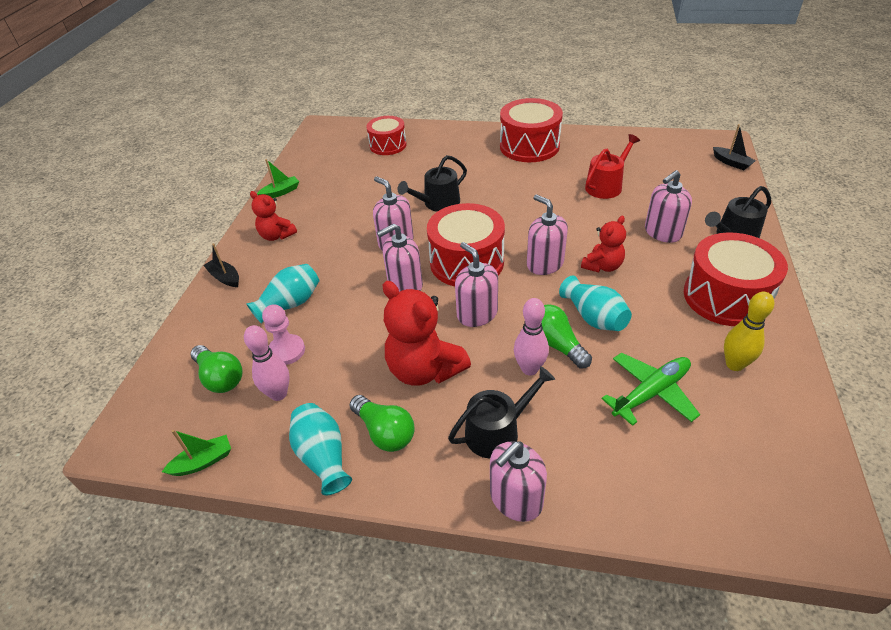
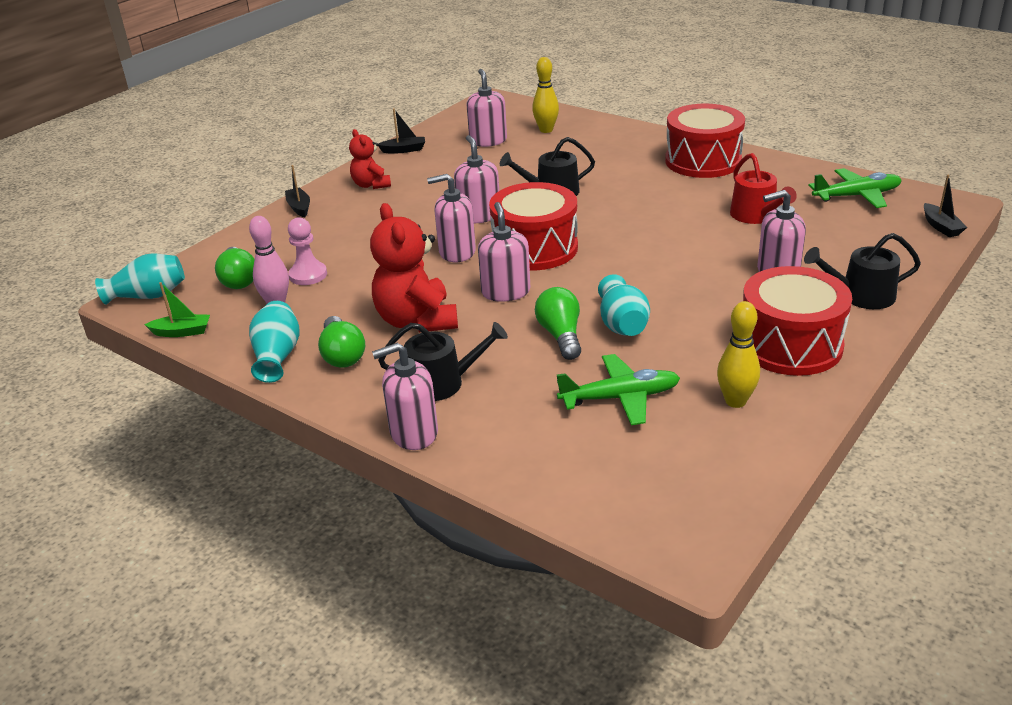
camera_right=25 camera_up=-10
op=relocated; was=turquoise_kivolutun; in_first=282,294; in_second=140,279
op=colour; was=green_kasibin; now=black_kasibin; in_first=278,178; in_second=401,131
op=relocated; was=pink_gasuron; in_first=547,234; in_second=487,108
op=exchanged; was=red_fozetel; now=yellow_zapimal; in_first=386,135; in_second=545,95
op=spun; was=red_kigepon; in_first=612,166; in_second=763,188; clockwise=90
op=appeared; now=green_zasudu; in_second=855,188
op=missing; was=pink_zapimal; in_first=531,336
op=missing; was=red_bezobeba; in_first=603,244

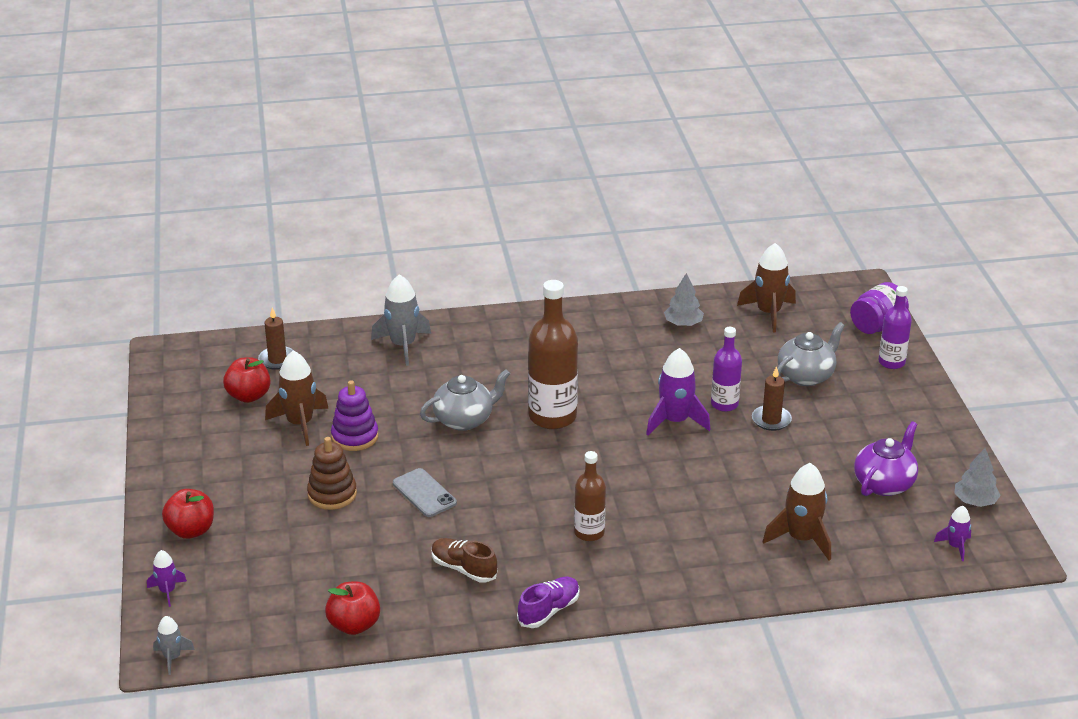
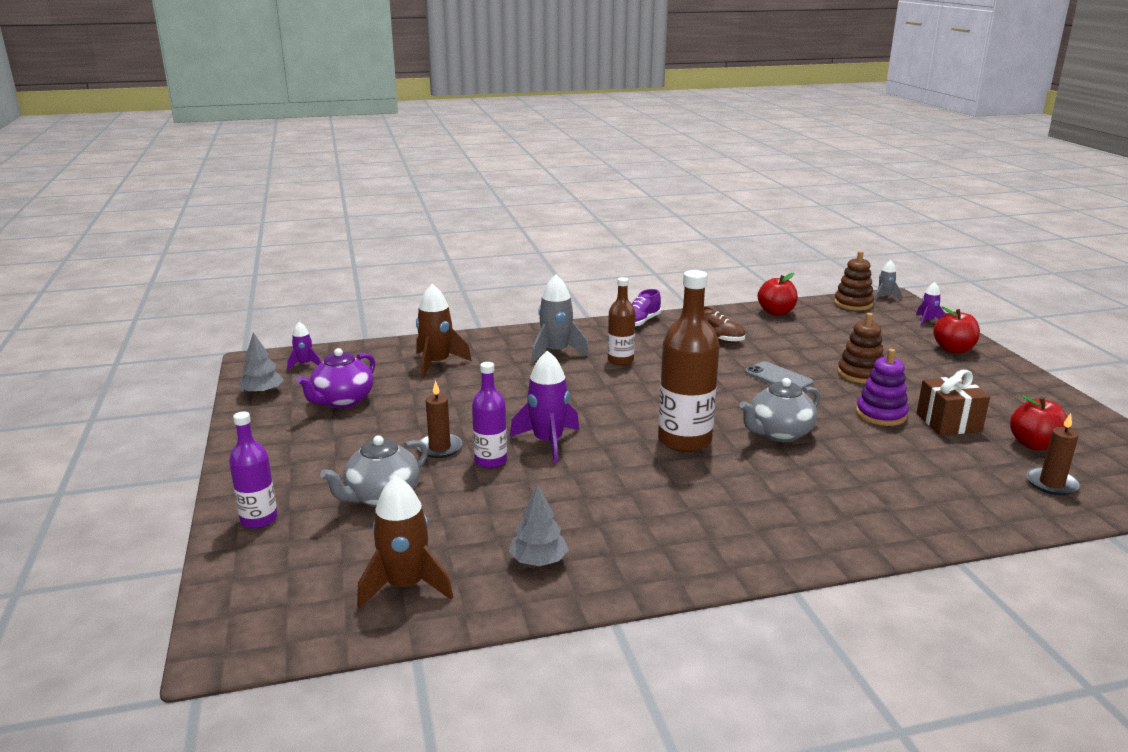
camera_right=175 camera_up=-10
op=relocated; was=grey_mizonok; in_first=401,320; in_second=560,318
op=appeared; now=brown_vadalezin; in_second=854,281
op=exchanged; was=brown_mizonok; now=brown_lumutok; in_first=297,398; in_second=953,402
op=missing; was=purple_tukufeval; in_first=879,308

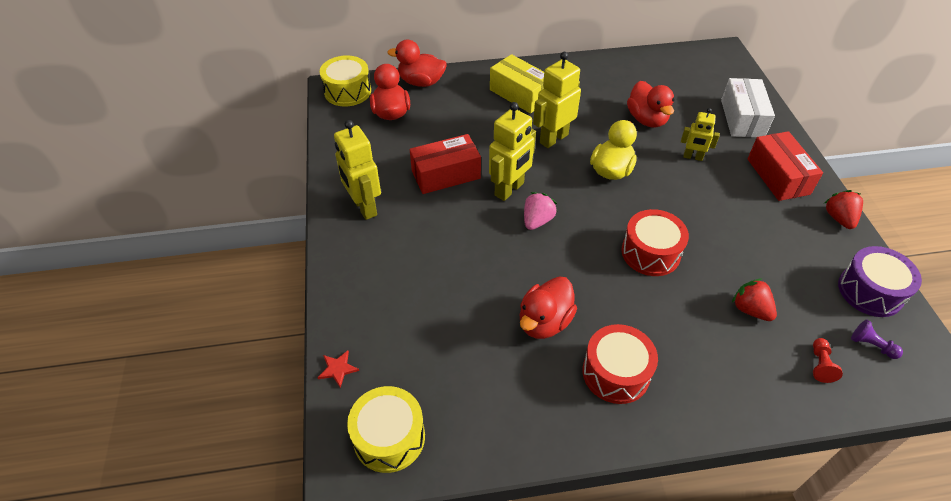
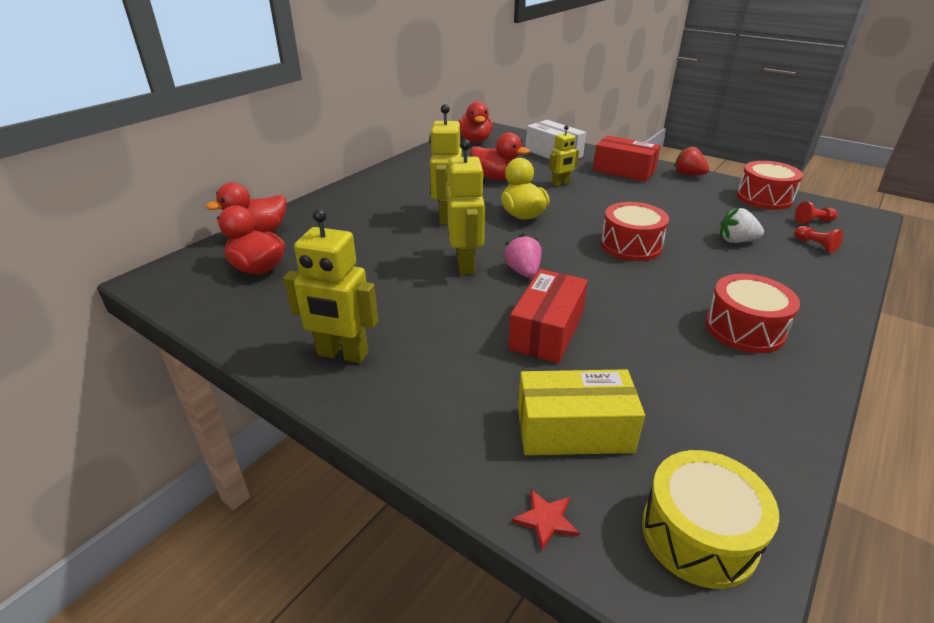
camera_right=-45 camera_up=-15
op=relocated; was=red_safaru; in_first=548,307; in_second=475,121
op=relocated; was=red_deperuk; in_first=445,164; in_second=548,316
op=relocated; was=yellow_deperuk; in_first=517,84; in_second=581,412
op=colour; was=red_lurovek; now=white_lurovek; in_first=754,299; in_second=742,225
op=colour; was=purple_fozetel; now=red_fozetel; in_first=880,281; in_second=770,185
op=colour; was=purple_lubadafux; now=red_lubadafux; in_first=877,339; in_second=816,213
op=missing; was=yellow_fozetel; in_first=345,81

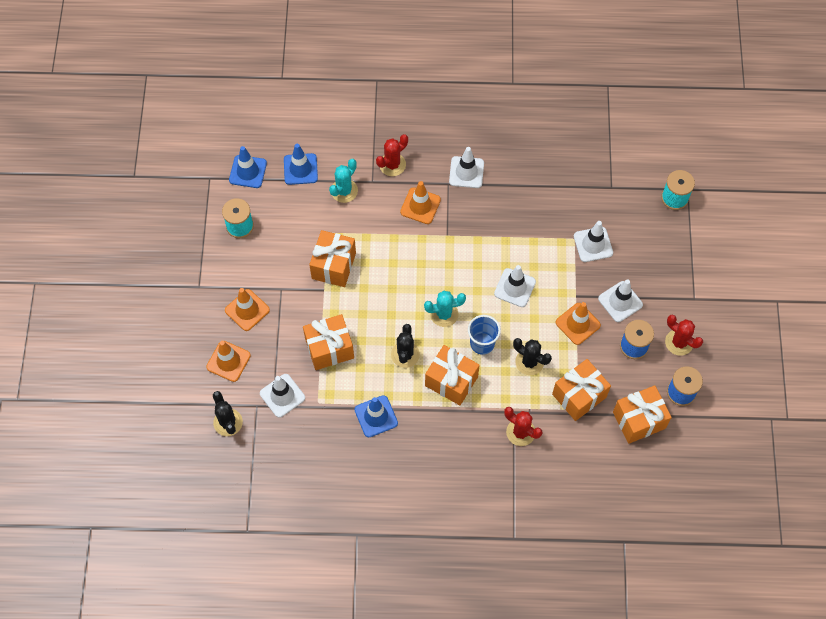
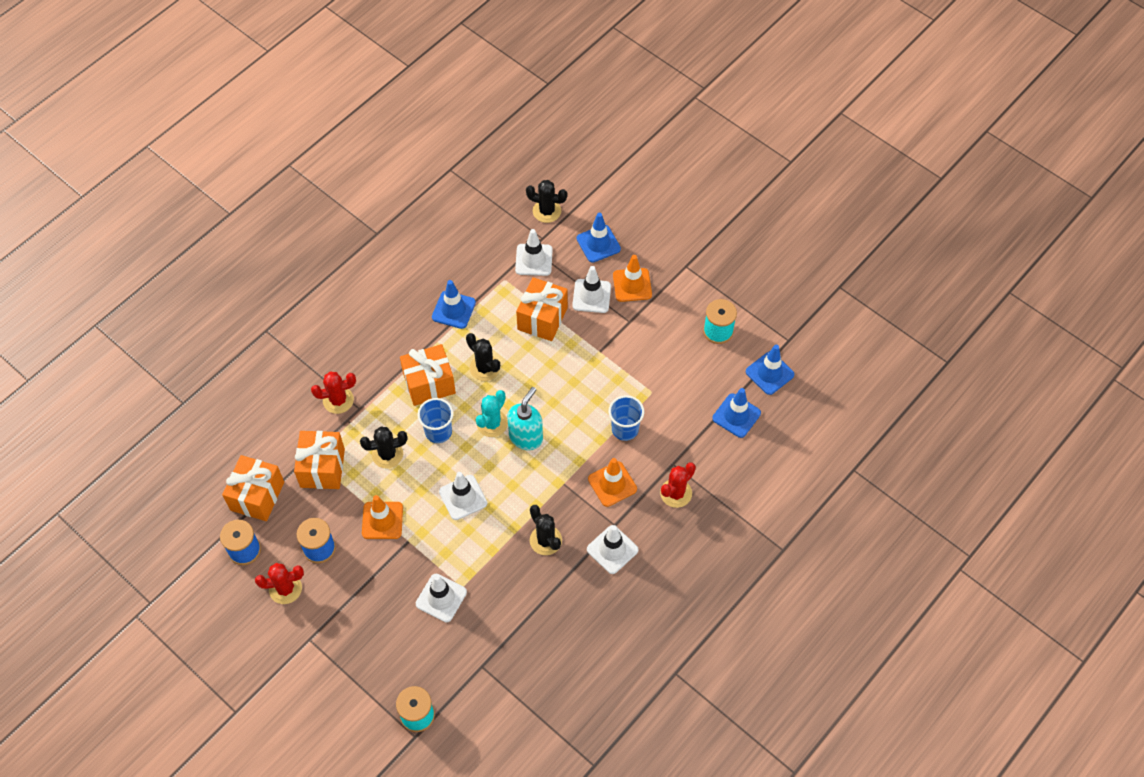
camera_right=130 camera_up=-5
op=appeared; now=turquoise_gasuron; in_second=525,418
op=appeared; now=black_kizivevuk; in_second=546,530
op=relocated; was=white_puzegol; in_first=620,300; in_second=591,289
op=colour; was=orange_puzegol; now=blue_puzegol; in_first=228,361; in_second=599,238
op=appeared; now=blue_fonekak; in_second=626,418
op=spun; was=red_kizivevuk; in_first=392,155; in_second=678,485; clockwise=45
op=missing; was=orange_lumutok; in_first=332,258
op=missing; was=turquoise_kizivevuk; in_first=343,181

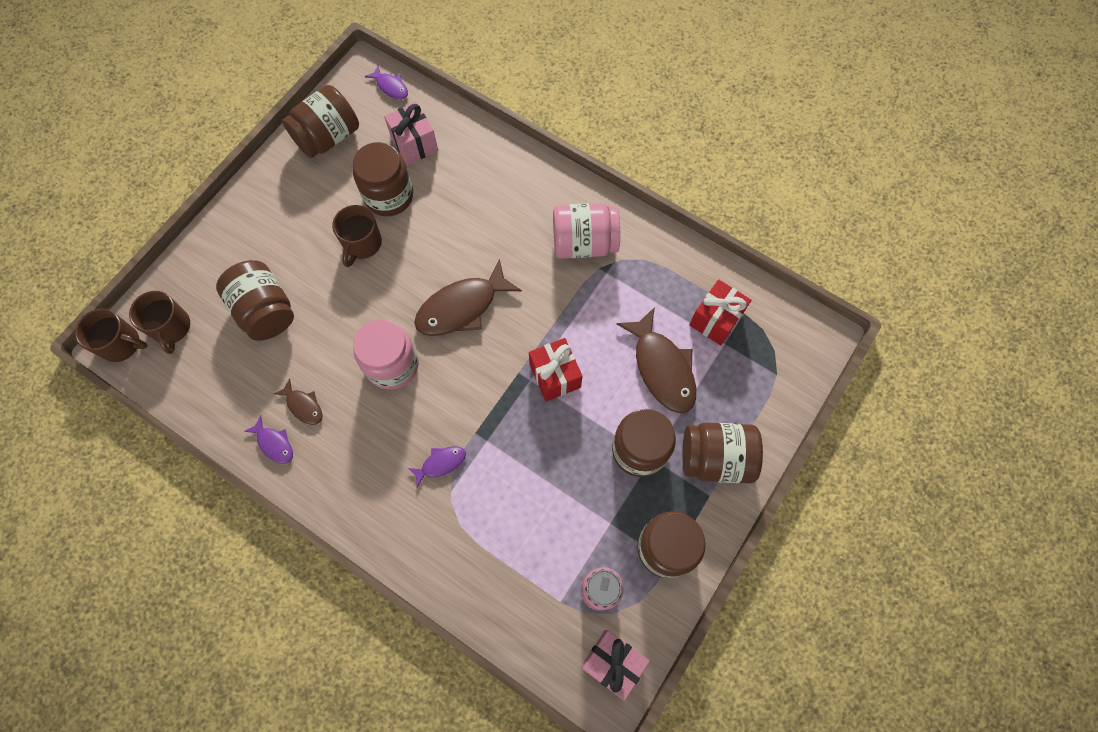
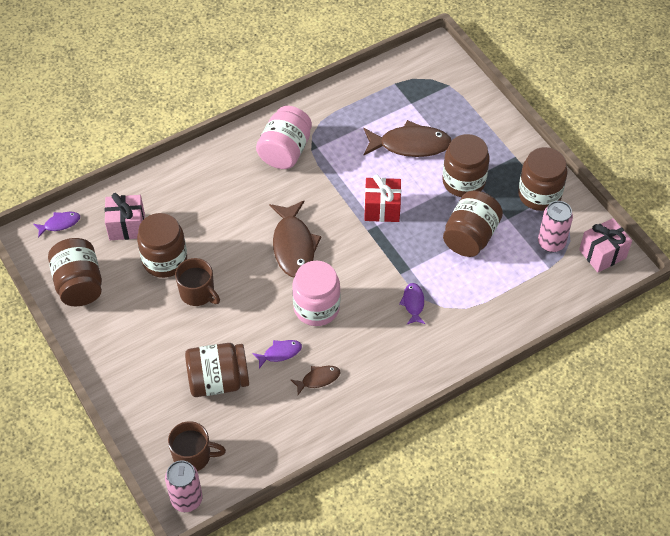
camera_right=-65 camera_up=-15
op=exchanged; was=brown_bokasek; now=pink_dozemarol; in_first=111,335; in_second=183,486
op=relocated; was=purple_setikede; in_first=268,440; in_second=277,354
op=relocated; was=brown_tukufeval; in_first=722,453; in_second=473,224
op=missing; was=red_lumutok; in_first=720,312

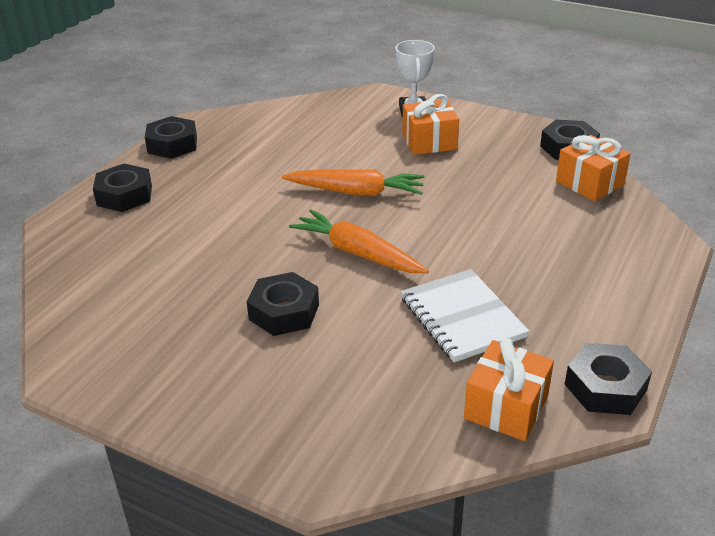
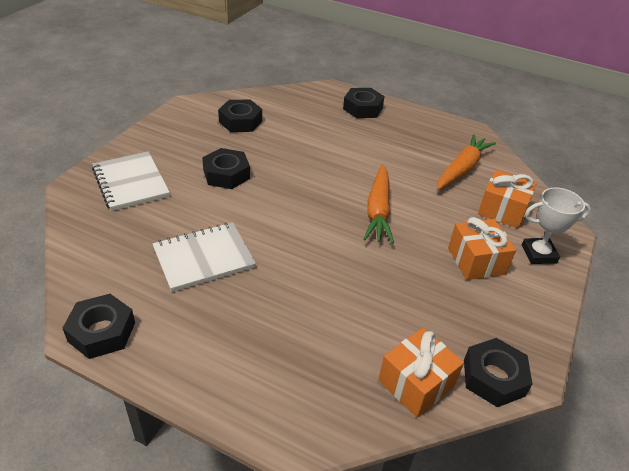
camera_right=85 camera_up=5
op=appeared; now=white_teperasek; in_second=131,181
op=relocated; was=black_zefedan; in_first=171,137; in_second=240,116
op=relocated; was=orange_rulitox; in_first=359,241; in_second=466,162
op=relocated; was=orange_lumutok; in_first=509,389; in_second=507,199

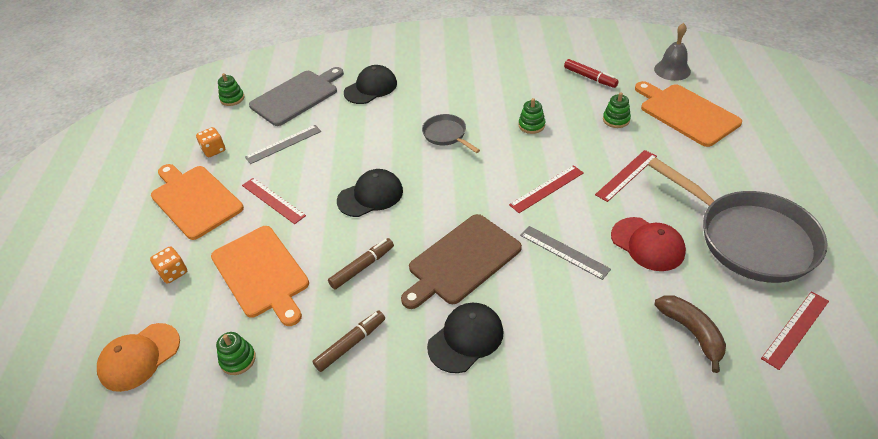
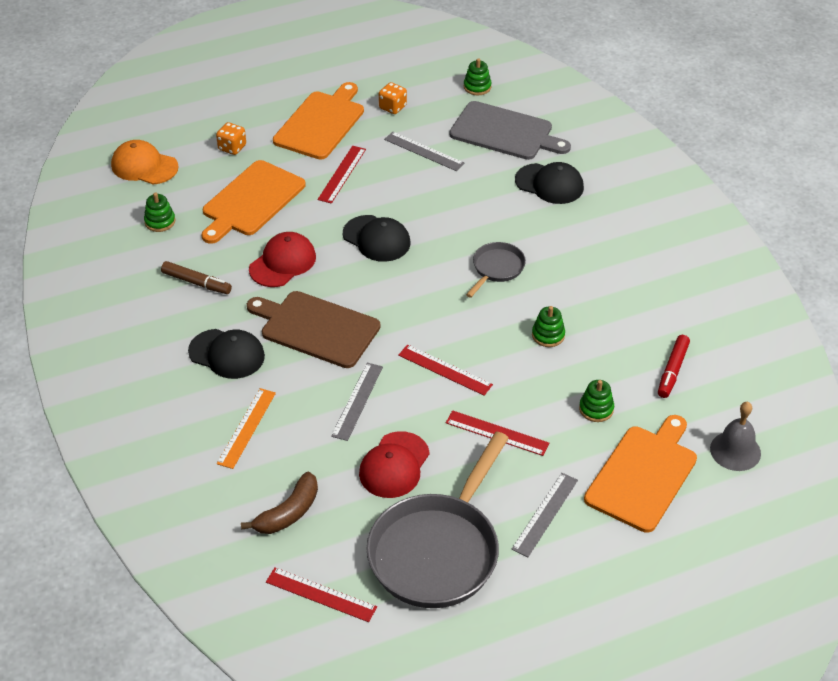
camera_right=65 camera_up=0
op=appeared; now=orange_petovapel; in_second=246,428
op=exchanged; was=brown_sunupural; now=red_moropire; in_first=361,264; in_second=282,259
op=appeared; now=grey_petovapel; in_second=544,515

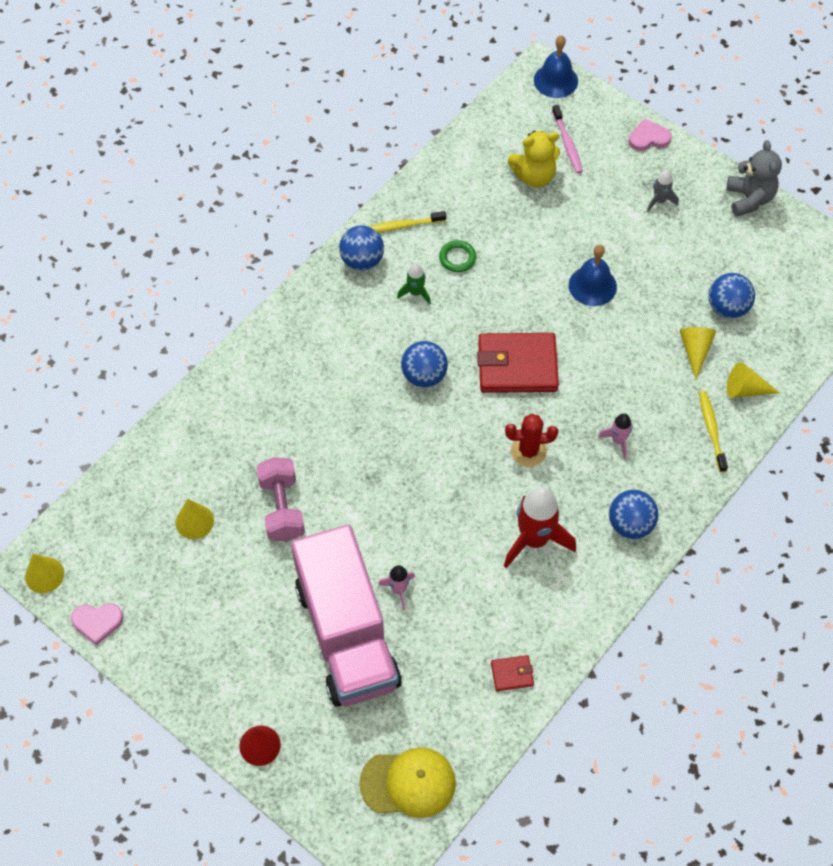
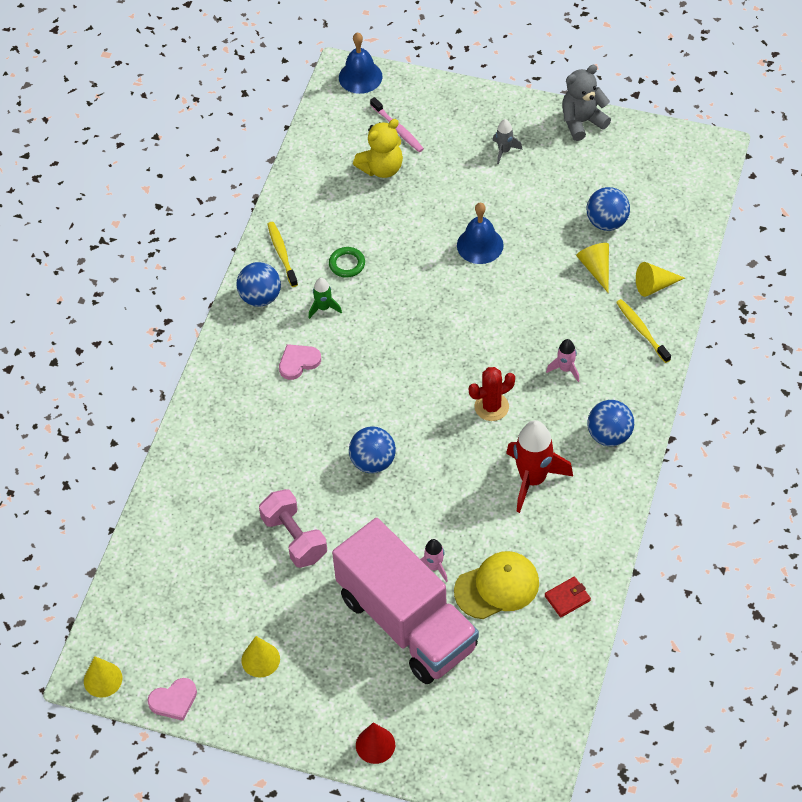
camera_right=-20 camera_up=-5
op=relocated; was=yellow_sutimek; in_first=195,519; in_second=260,657
op=spun; was=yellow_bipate; in_first=407,222; in_second=282,254; clockwise=105
op=relocated; was=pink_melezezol; in_first=650,135; in_second=300,362
op=relocated; was=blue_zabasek; in_first=424,364; in_second=372,449
op=relocated; was=yellow_moropire; in_first=407,782; in_second=496,585
op=spun; was=grey_bezobeba; in_first=754,178; in_second=586,103; clockwise=-90
op=missing; was=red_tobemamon; in_first=518,363

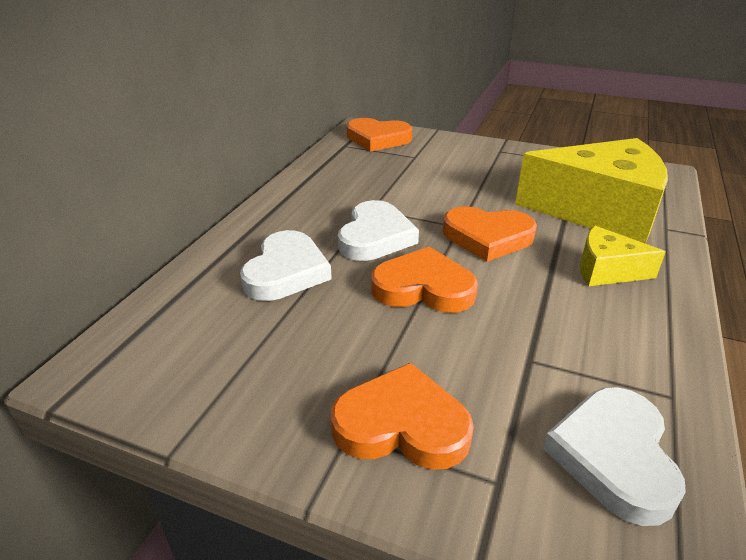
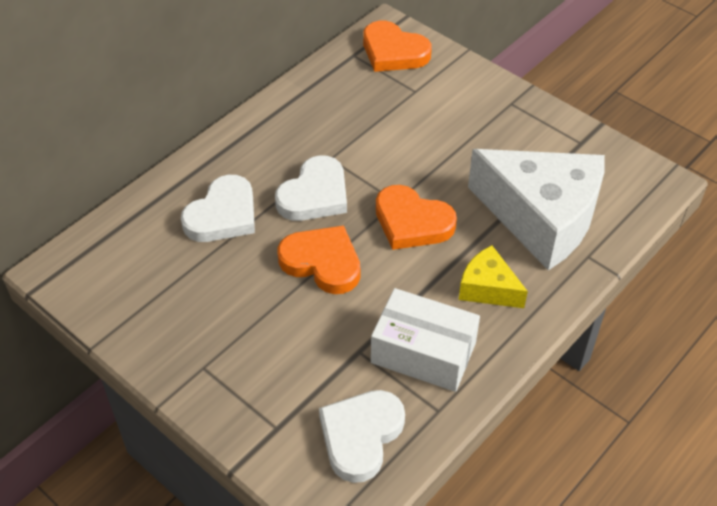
camera_right=20 camera_up=15
op=appeared; now=white_deperuk; in_second=425,340
op=colour; was=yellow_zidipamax; now=white_zidipamax; in_first=591,191; in_second=536,209
op=missing; was=orange_melezezol; in_first=402,416

